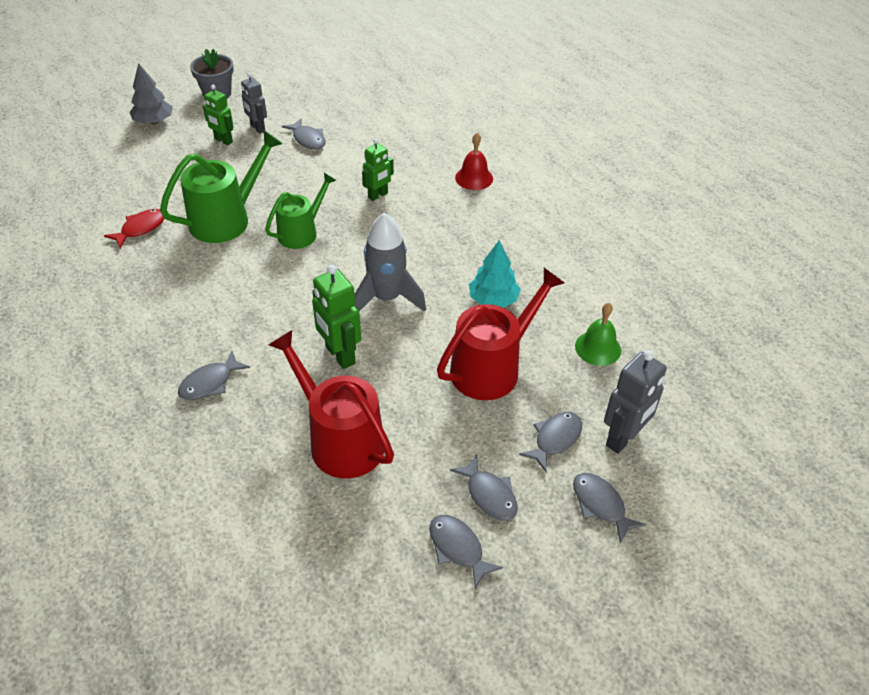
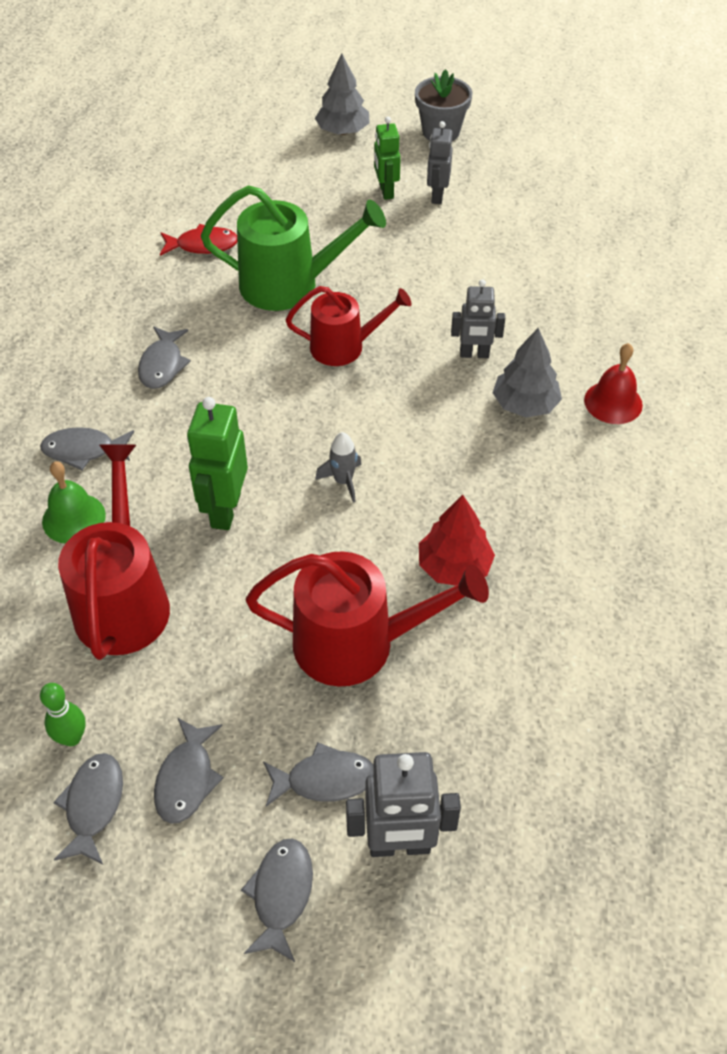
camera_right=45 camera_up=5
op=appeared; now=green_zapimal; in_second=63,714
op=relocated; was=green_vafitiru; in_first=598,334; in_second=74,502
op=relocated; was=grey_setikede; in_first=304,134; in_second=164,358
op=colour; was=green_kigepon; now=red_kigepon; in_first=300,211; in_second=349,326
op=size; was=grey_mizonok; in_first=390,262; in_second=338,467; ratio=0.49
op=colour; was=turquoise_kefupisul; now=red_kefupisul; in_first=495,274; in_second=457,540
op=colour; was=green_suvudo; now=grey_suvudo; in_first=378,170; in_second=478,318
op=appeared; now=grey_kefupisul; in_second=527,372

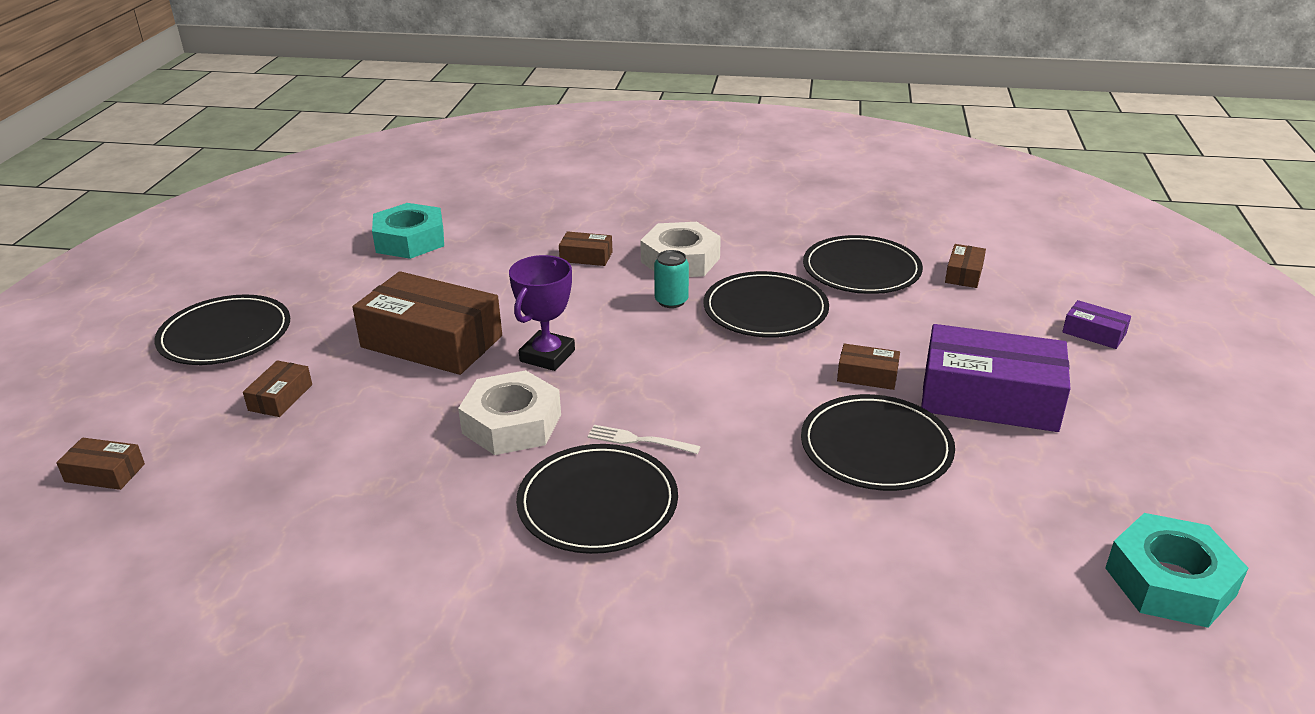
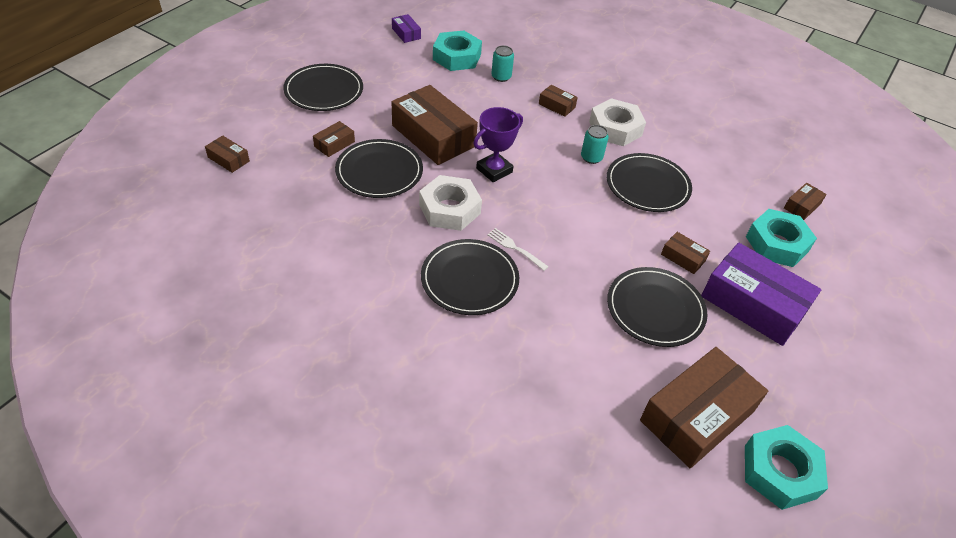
camera_right=20 camera_up=15
op=relocated; was=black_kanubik; in_first=863,264; in_second=379,168
op=relocated; was=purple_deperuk; in_first=1096,324; in_second=406,28
op=appeared; now=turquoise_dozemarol; in_second=502,63
op=appeared; now=brown_deperuk; in_second=704,407
op=appeared; now=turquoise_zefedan; in_second=781,238

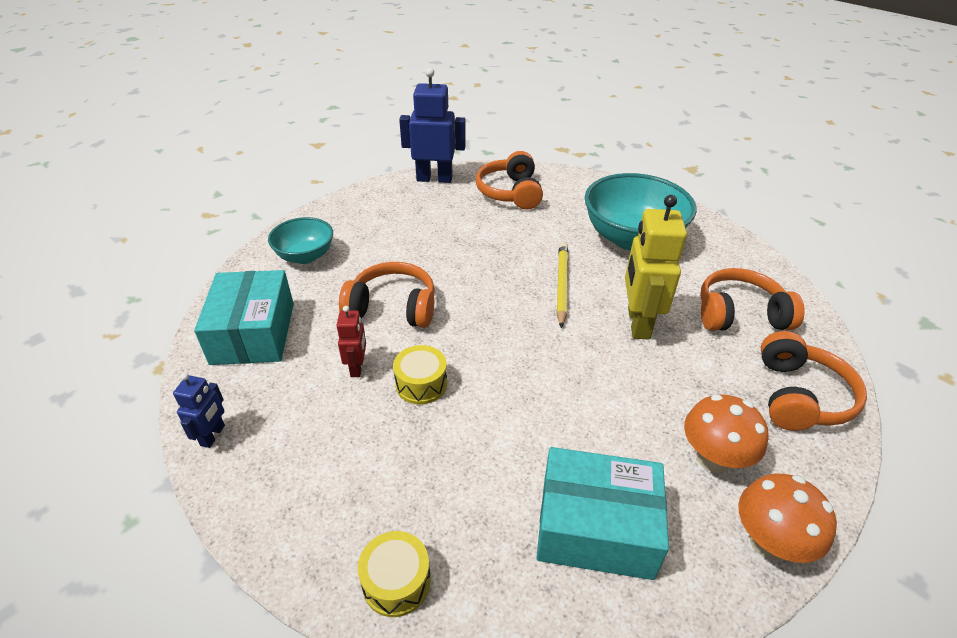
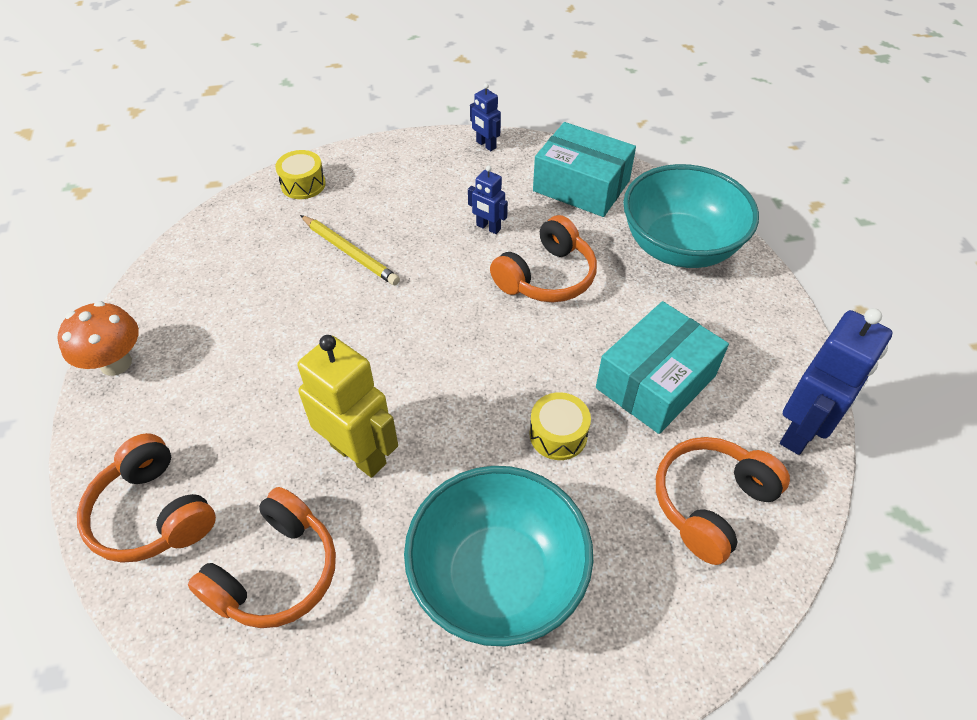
camera_right=125 camera_up=10
op=relocated; was=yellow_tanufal; in_first=562,285; in_second=350,250
op=colour; was=red_suvudo; now=blue_suvudo; in_first=351,341; in_second=488,199
op=relocated; was=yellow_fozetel; in_first=420,374; in_second=560,426
op=relocated; was=turquoise_deperuk; in_first=602,513; in_second=662,367
op=size; was=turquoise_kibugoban; in_first=300,240; in_second=691,216; ratio=1.76
op=spun; was=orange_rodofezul; in_first=509,180; in_second=723,501; clockwise=-75
op=missing; was=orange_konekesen; in_first=726,433

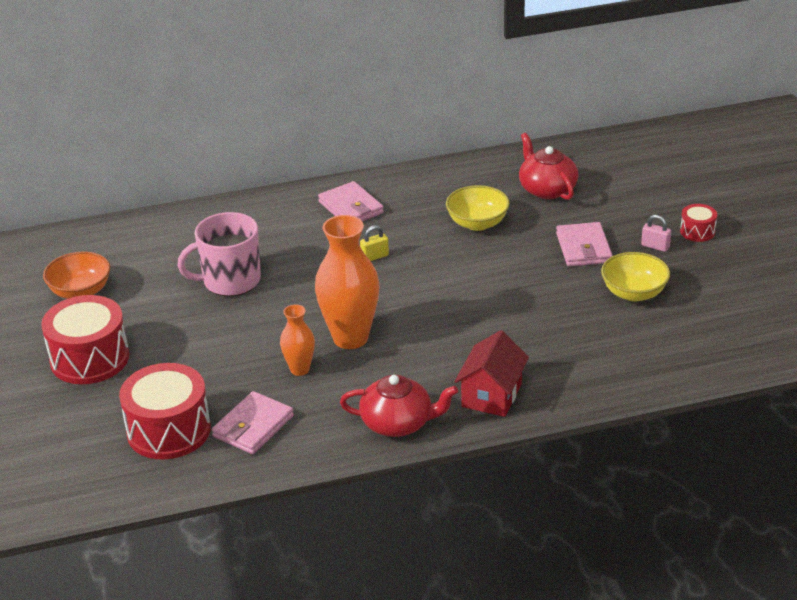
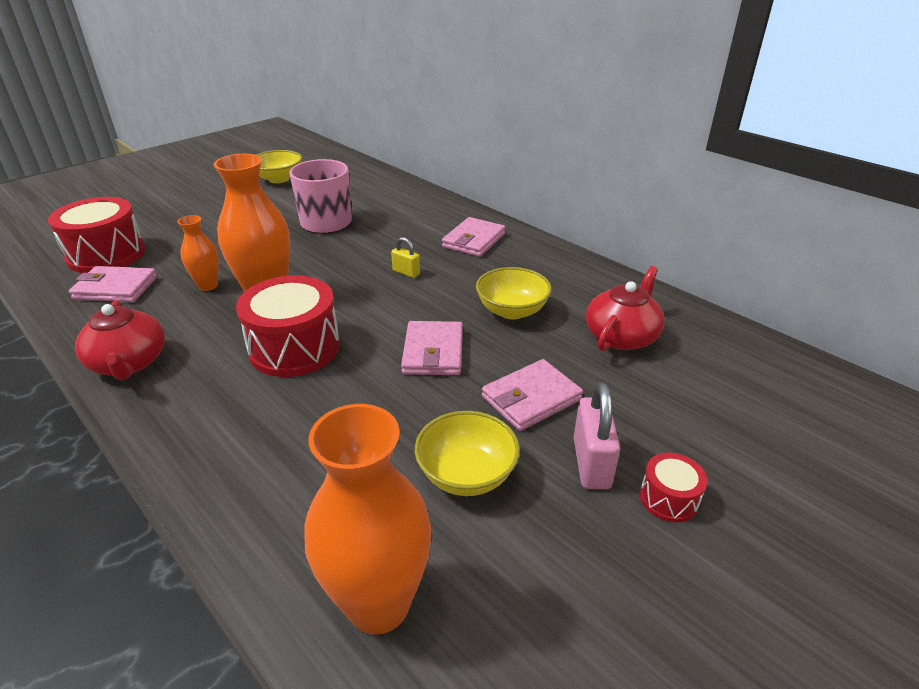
camera_right=60 camera_up=0
op=relocated; was=red_fozetel; in_first=85,339; in_second=288,326
op=colour; was=orange_kibugoban; now=yellow_kibugoban; in_first=76,275; in_second=279,166
op=appeared; now=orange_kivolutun; in_second=368,519
op=appeared; now=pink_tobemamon; in_second=432,348
op=size; was=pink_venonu; in_first=656,233; in_second=596,435; ratio=1.71
op=missing; was=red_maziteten; in_first=491,373

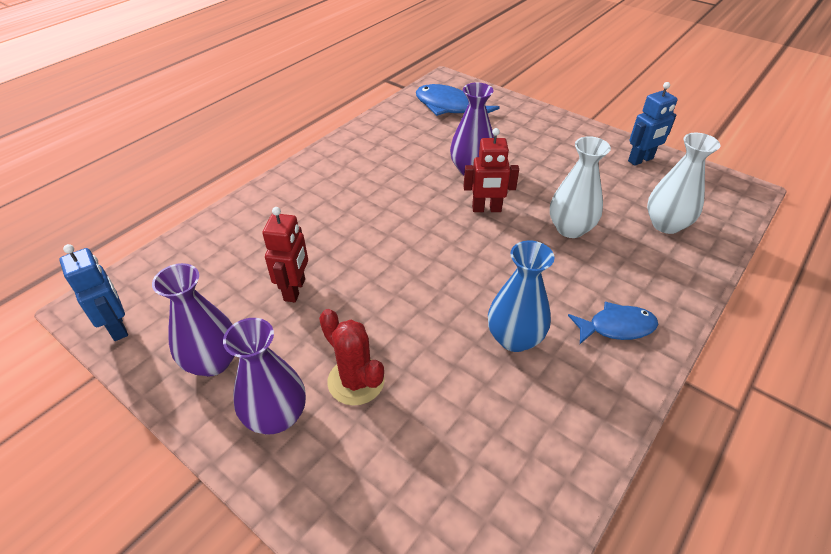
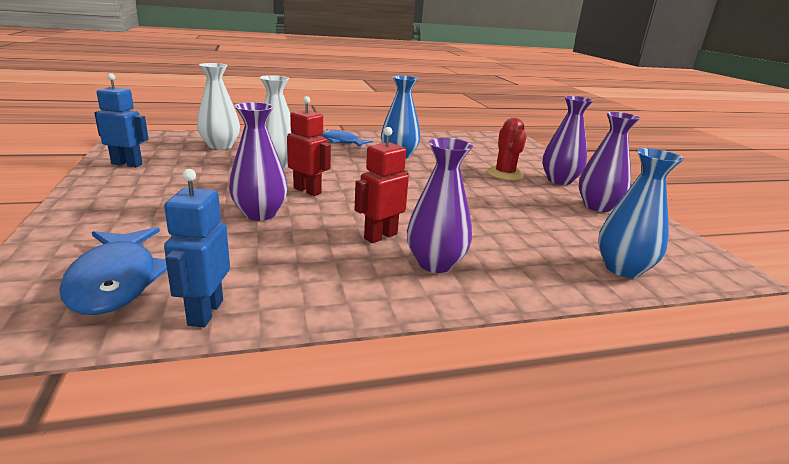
camera_right=-145 camera_up=-20
op=relocated; was=blue_suvudo; in_first=93,292; in_second=197,248
op=relocated; was=red_suvudo; in_first=285,254; in_second=382,185
op=appeared; now=purple_kivolutun; in_second=440,205
op=appeared; now=blue_kivolutun; in_second=641,213

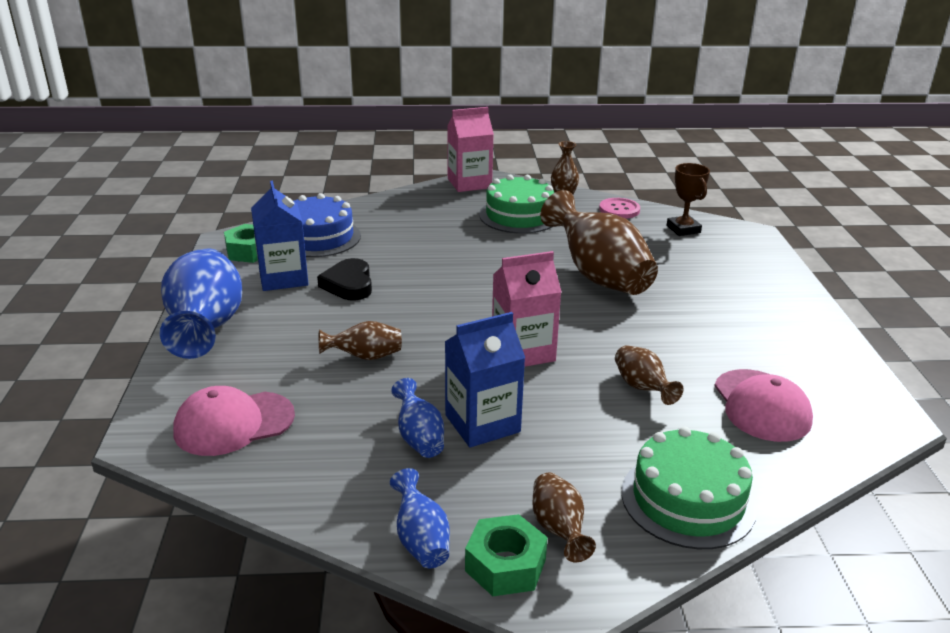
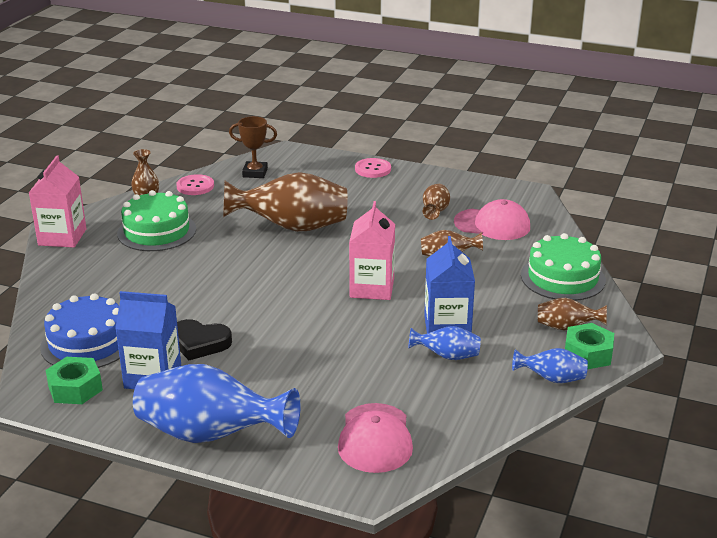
camera_right=-65 camera_up=0
op=appeared; now=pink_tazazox; in_second=373,168
op=relocated; was=brown_kivolutun; in_first=360,340; in_second=436,202

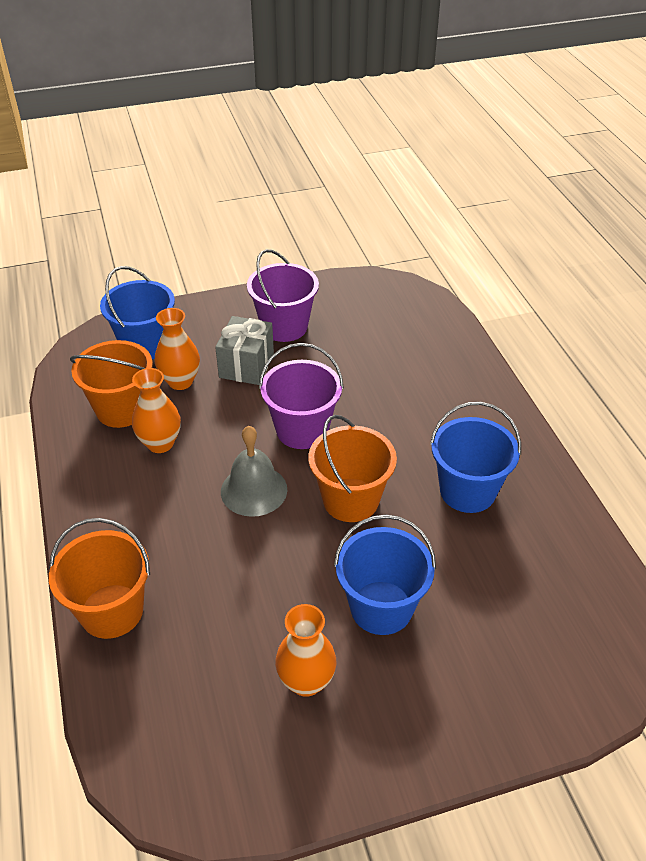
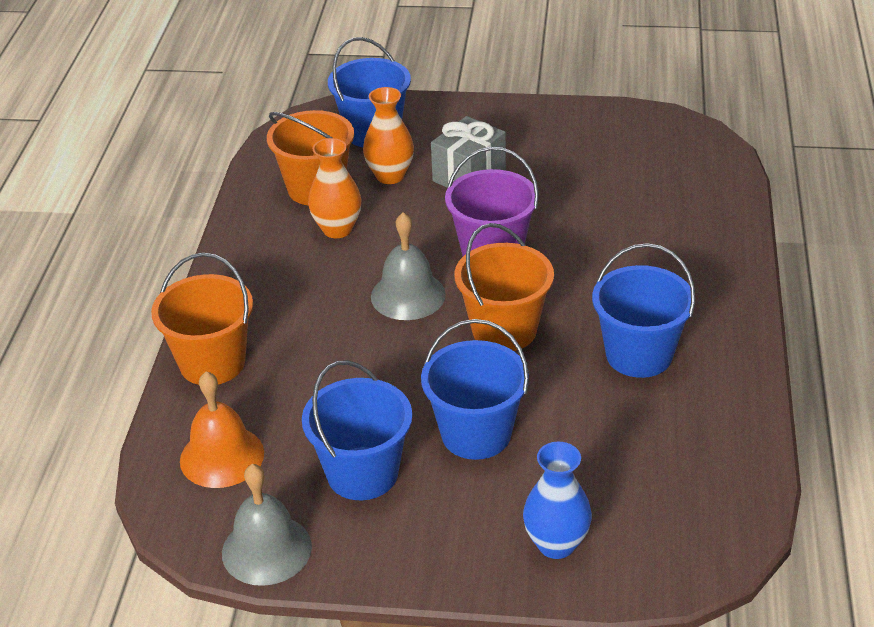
camera_right=25 camera_up=-5
op=appeared; now=orange_vafitiru; in_second=222,429
op=appeared; now=grey_vafitiru; in_second=267,525
op=exchanged; was=orange_kivolutun; now=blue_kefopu; in_first=305,650; in_second=357,430
op=appeared; now=blue_kivolutun; in_second=557,500
op=missing; was=purple_kefopu; in_first=283,295

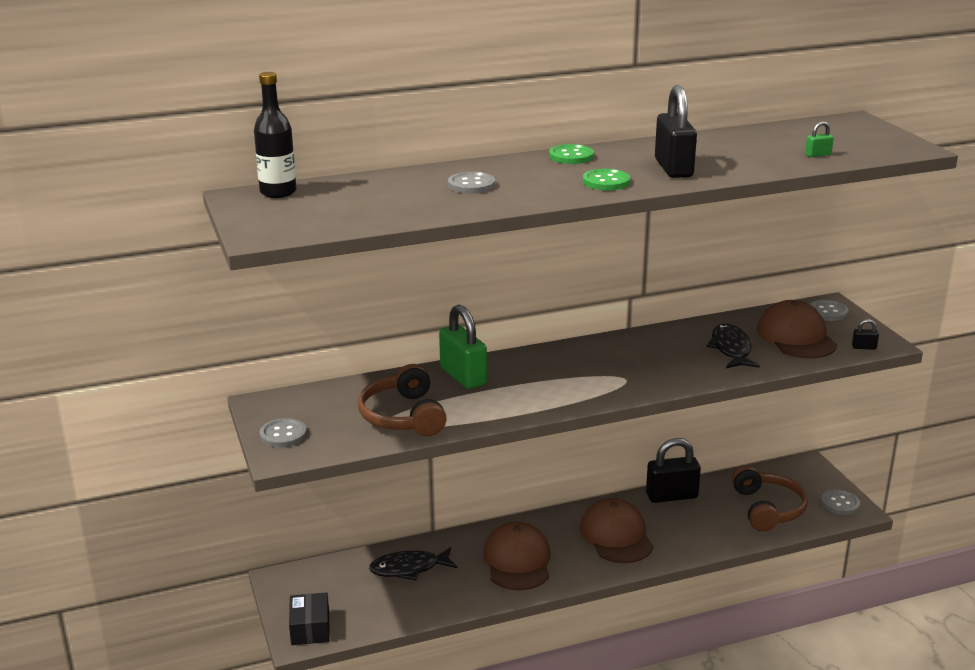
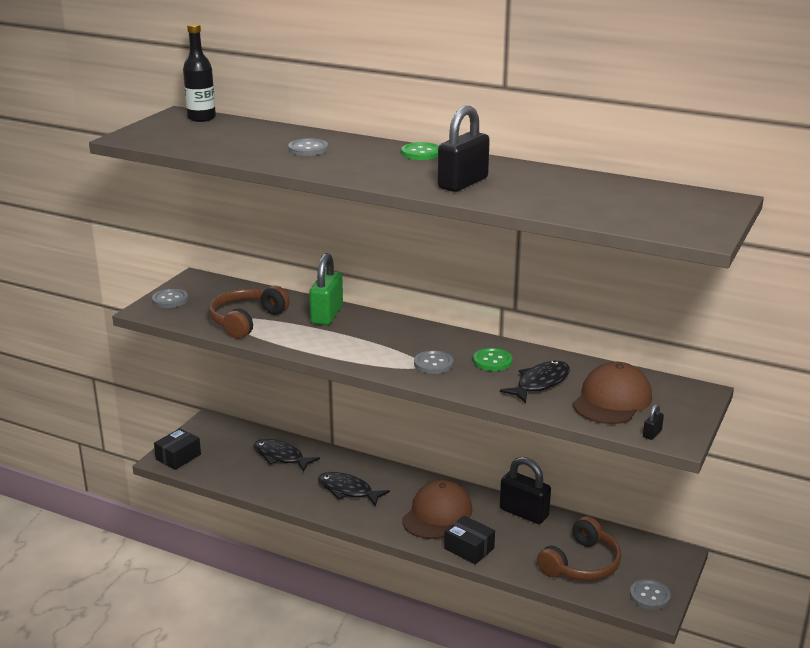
camera_right=45 camera_up=0
op=exchanged; was=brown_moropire; now=black_setikede; in_first=517,556; in_second=354,489
op=relocated; was=grey_tazazox; in_first=829,310; in_second=433,362
op=appeared; now=black_deperuk; in_second=469,540
op=relocated; was=green_tazazox; in_first=606,179; in_second=493,359
op=spun; was=black_venonu; in_first=865,334; in_second=653,422; clockwise=75
op=missing; was=green_venonu; in_first=819,139

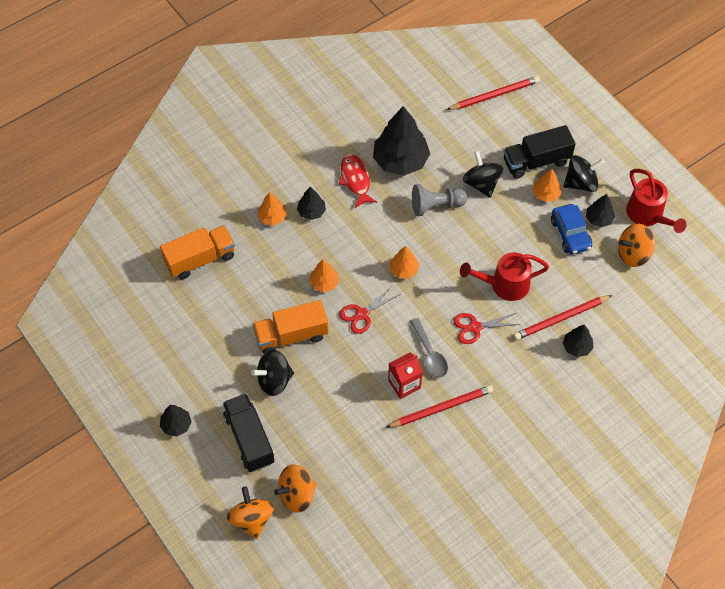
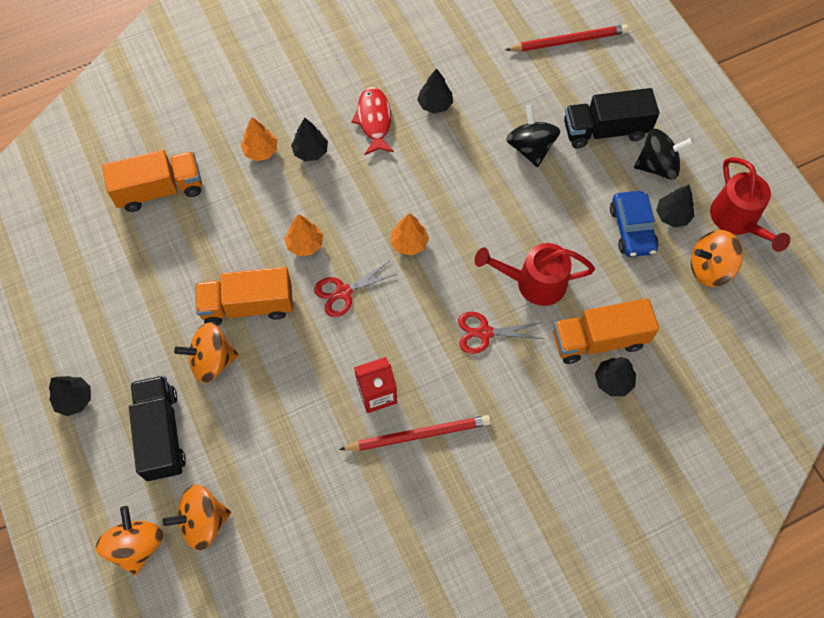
camera_right=10 camera_up=5
op=colour; was=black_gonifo; now=orange_gonifo; in_first=272,373; in_second=206,352
op=size; was=black_kefupisul; in_first=401,141; in_second=435,91; ratio=0.5
op=exchanged; was=red_tanufal; now=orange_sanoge; in_first=562,317; in_second=606,331
op=missing; was=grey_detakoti; in_first=429,348
op=missing; was=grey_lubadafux; in_first=440,200
op=missing; was=orange_kefupisul; in_first=547,185

